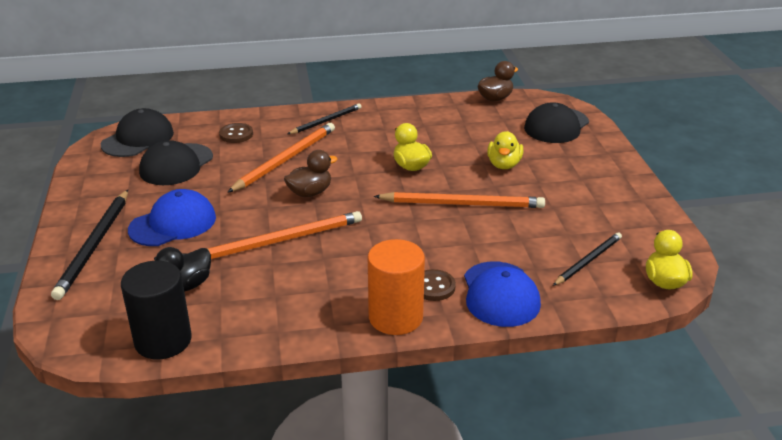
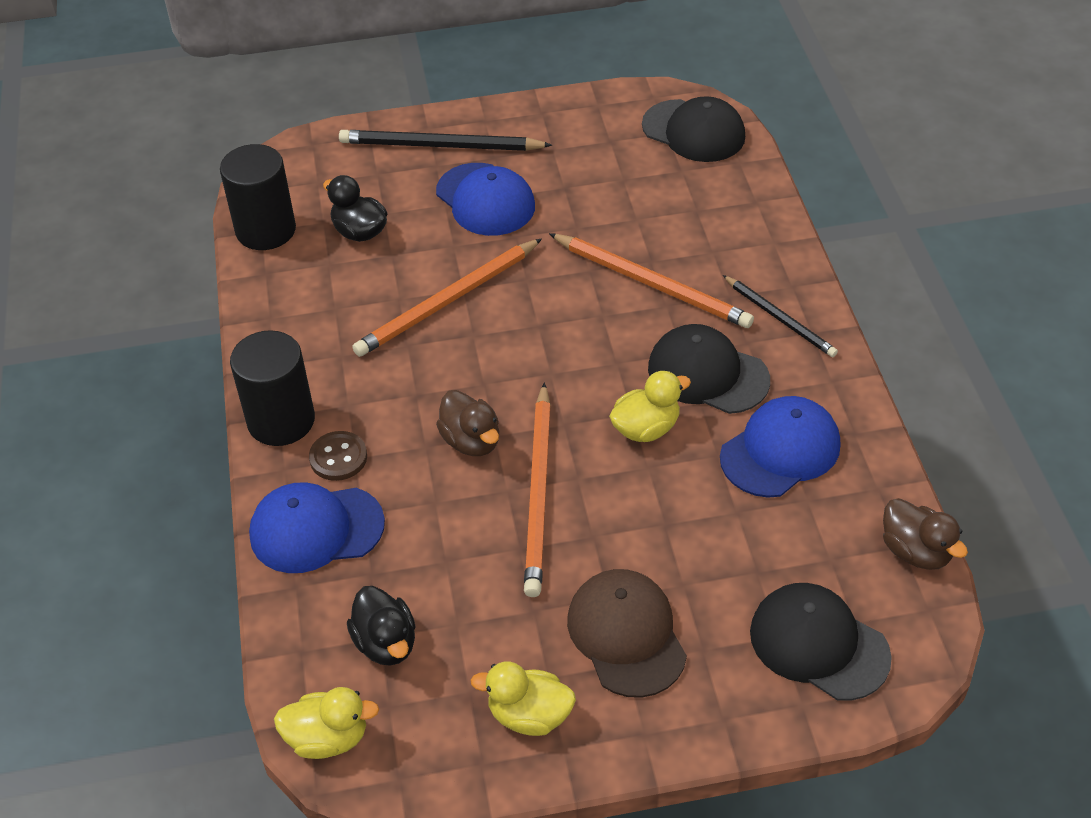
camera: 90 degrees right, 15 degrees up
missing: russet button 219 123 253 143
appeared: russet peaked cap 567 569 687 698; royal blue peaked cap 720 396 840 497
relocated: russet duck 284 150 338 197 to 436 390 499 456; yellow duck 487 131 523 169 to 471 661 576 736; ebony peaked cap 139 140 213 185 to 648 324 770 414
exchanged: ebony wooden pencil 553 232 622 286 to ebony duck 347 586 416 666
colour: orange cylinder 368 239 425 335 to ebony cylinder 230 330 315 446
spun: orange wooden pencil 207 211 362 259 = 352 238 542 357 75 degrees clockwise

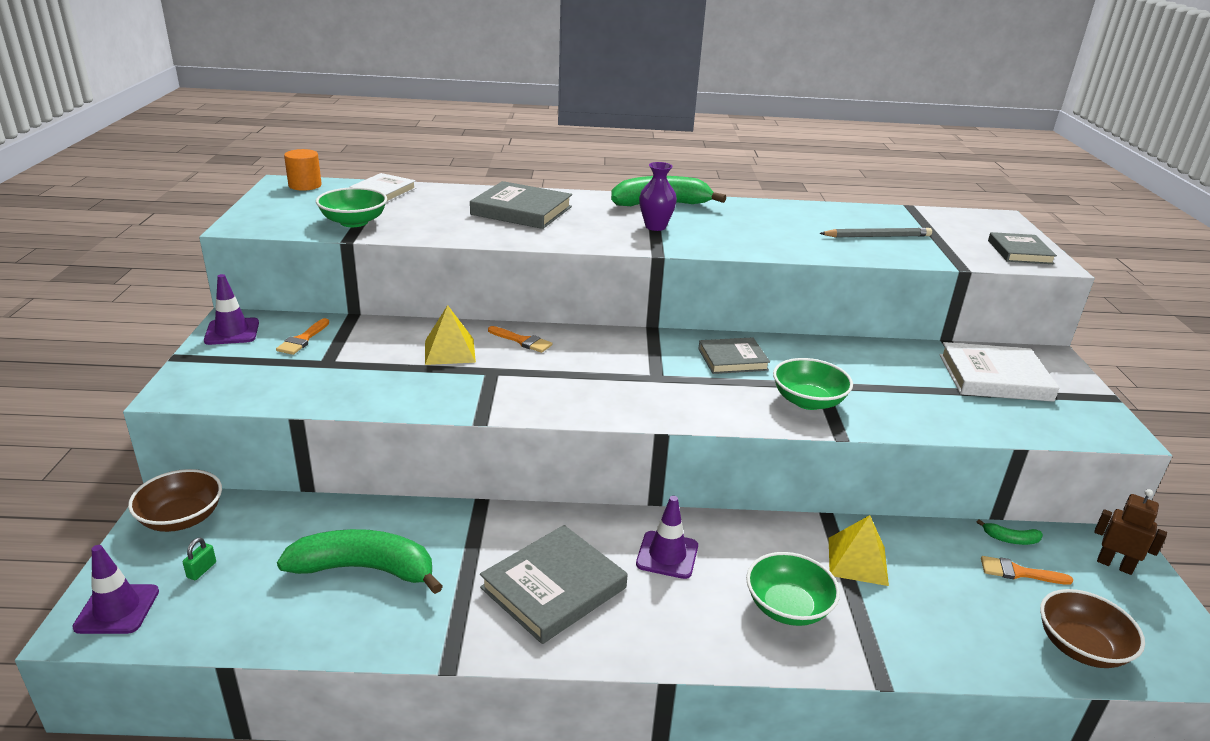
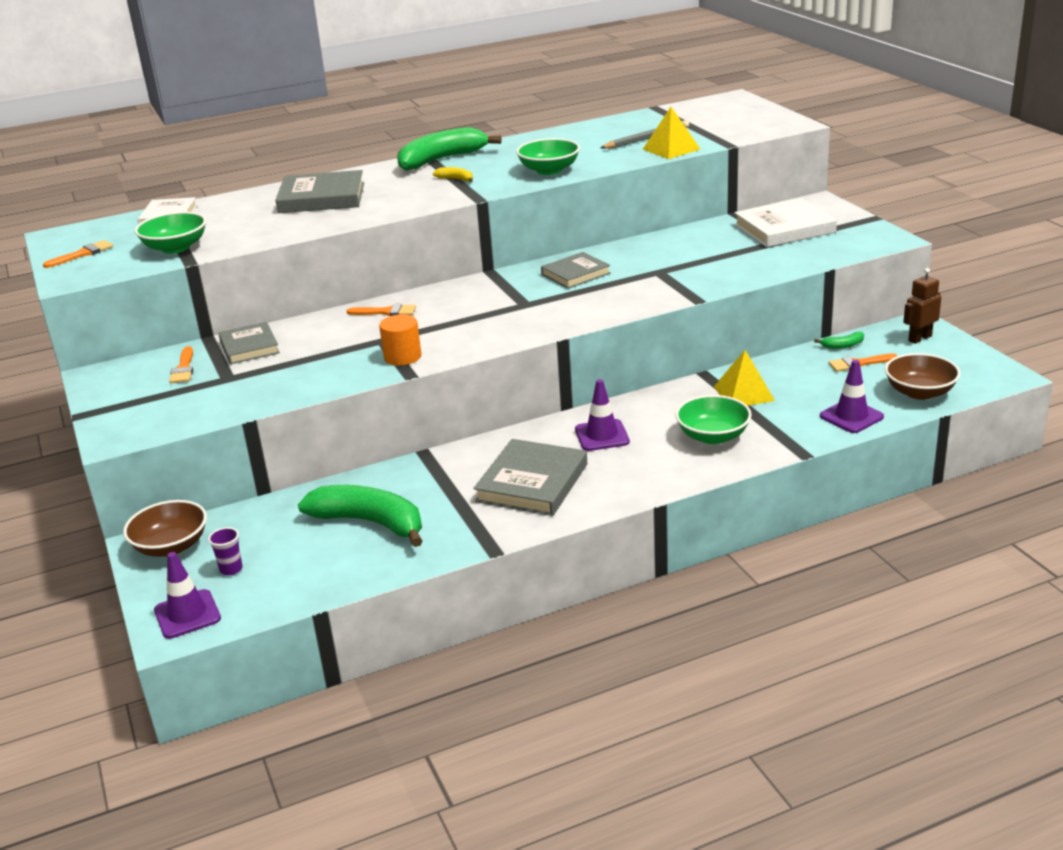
camera: 20 degrees left, 0 degrees up
appeared: orange paintbrush 43 240 113 268
relocated: ash-grey hardback 988 232 1057 264 to 219 322 280 364; orange cylinder 284 149 322 191 to 379 315 421 366; leaf-green deep dish 773 358 853 410 to 516 138 580 175; yellow pyramid shape 425 305 476 365 to 643 107 700 159; purple traffic cone 204 274 259 345 to 820 360 884 433
exchanged: leaf-green padlock 183 538 216 580 to purple beaker 208 527 243 575; purple vase 639 162 677 231 to yellow toy banana 433 167 473 182
spun: leaf-green toy banana 277 529 443 594 = 298 485 422 547 45 degrees clockwise; russet toy robot 1094 489 1167 575 = 903 268 941 344 45 degrees counterclockwise

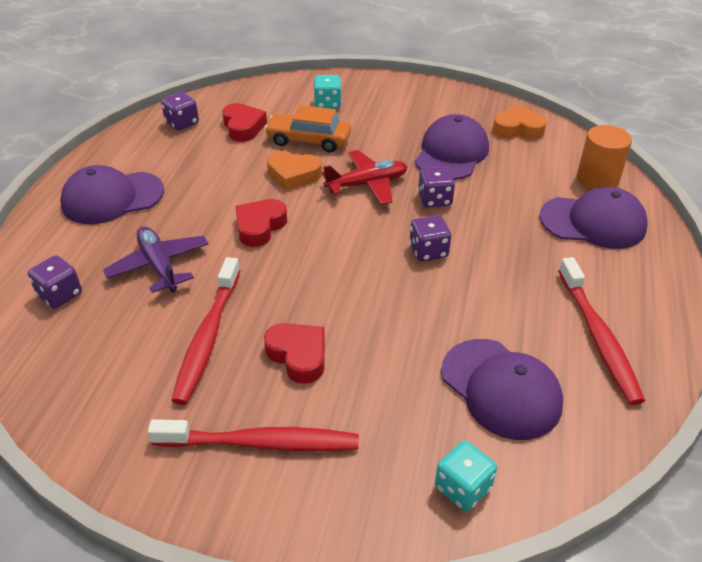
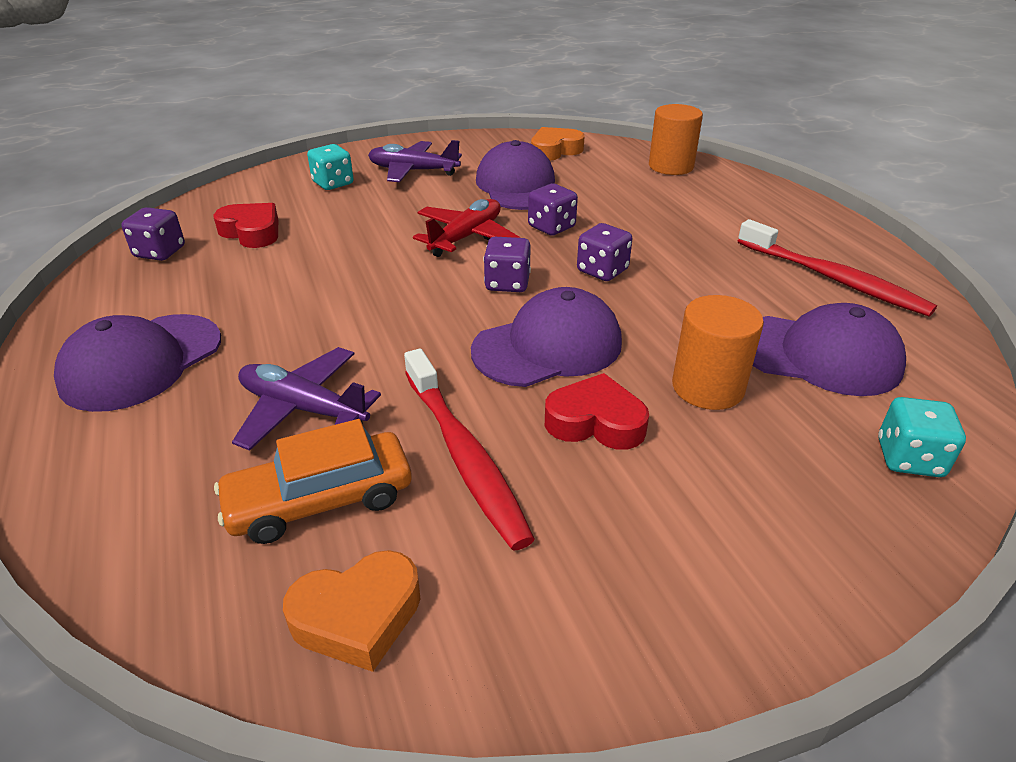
camera: 35 degrees left, 5 degrees down
missing: red dental brush 148 419 359 451; red heart shape 235 199 287 247
appeared: purple plane 368 140 462 182; orange cylinder 672 295 764 410
relocated: orange toy car 264 105 351 152 to 214 419 412 544; orange heart shape 267 151 322 191 to 283 550 420 672; purple peaked cap 539 187 648 249 to 471 287 622 387; purple dice 28 255 82 308 to 484 237 531 292

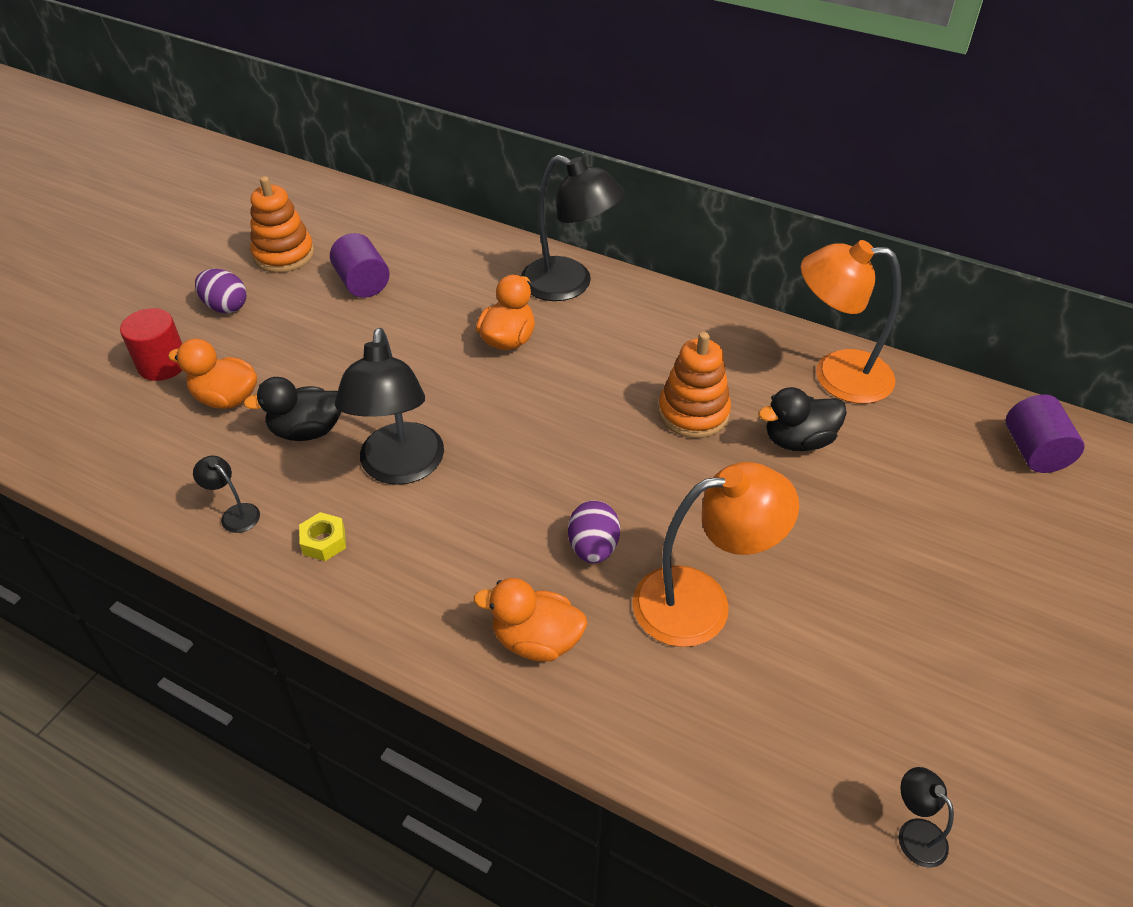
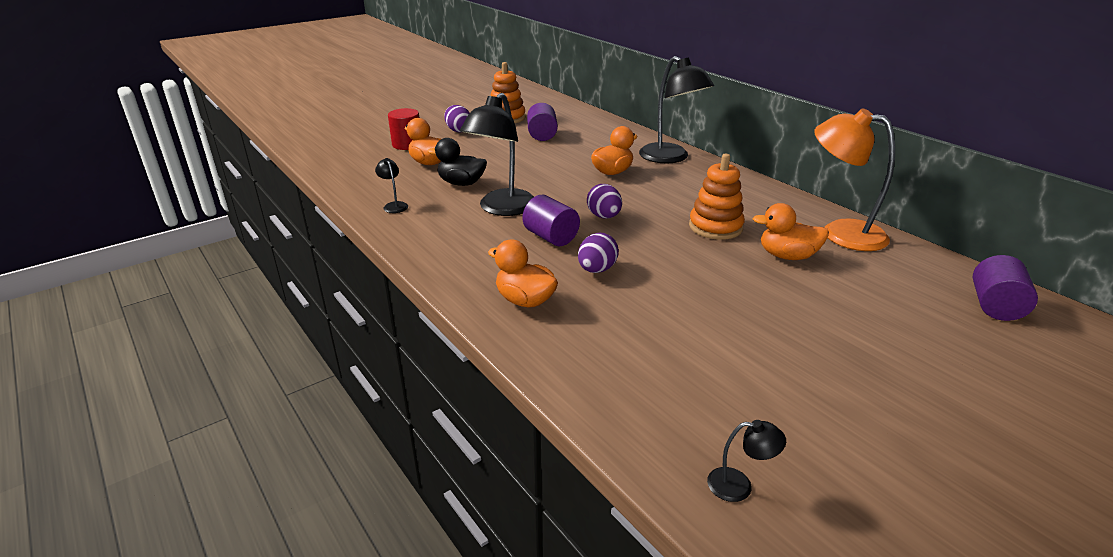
camera: 25 degrees right, 15 degrees down
missing: yellow hex nut 299 512 346 561; orange lamp 632 462 799 647
appeared: purple cylinder 523 195 580 246; purple egg 587 184 622 218
colour: ebony duck 758 387 847 451 to orange duck 753 203 829 260
spun: ebony lamp 899 767 954 868 = 707 420 786 502 105 degrees clockwise

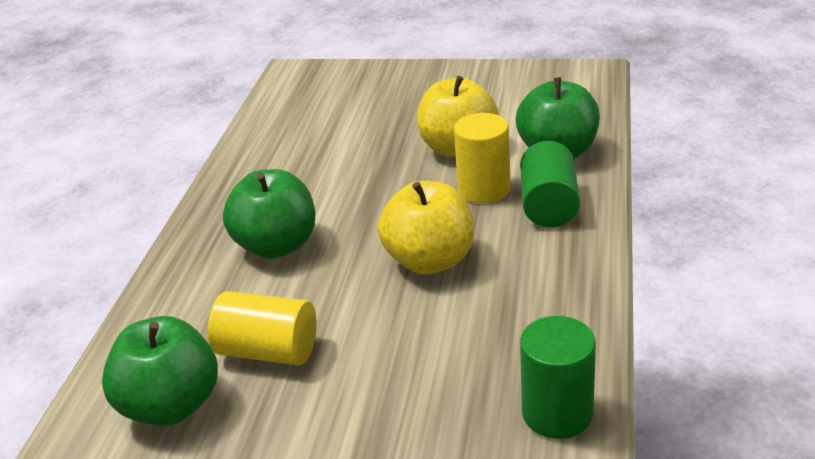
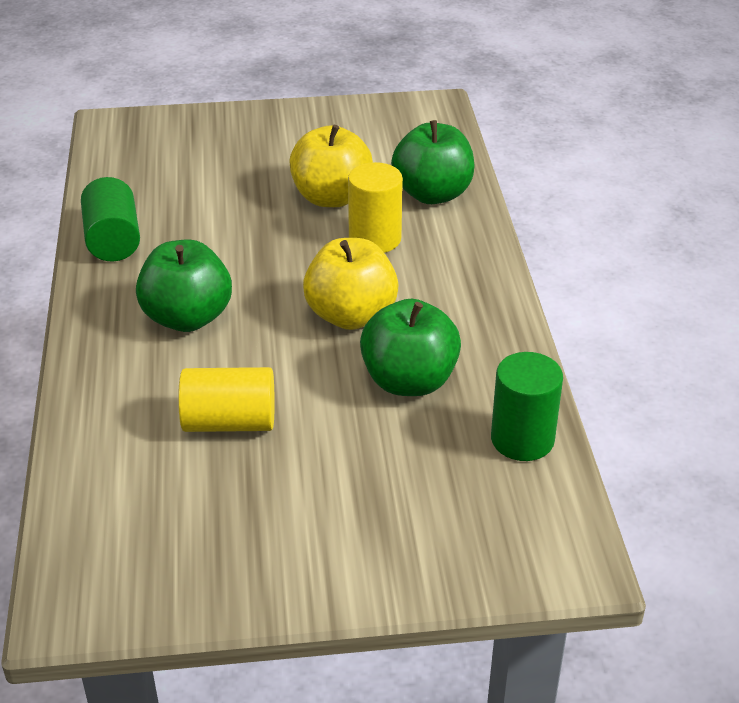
camera: 20 degrees left, 5 degrees up
relocated: leaf-green cylinder 520 141 580 227 to 81 177 140 261; leaf-green toy apple 102 316 218 426 to 360 299 461 396

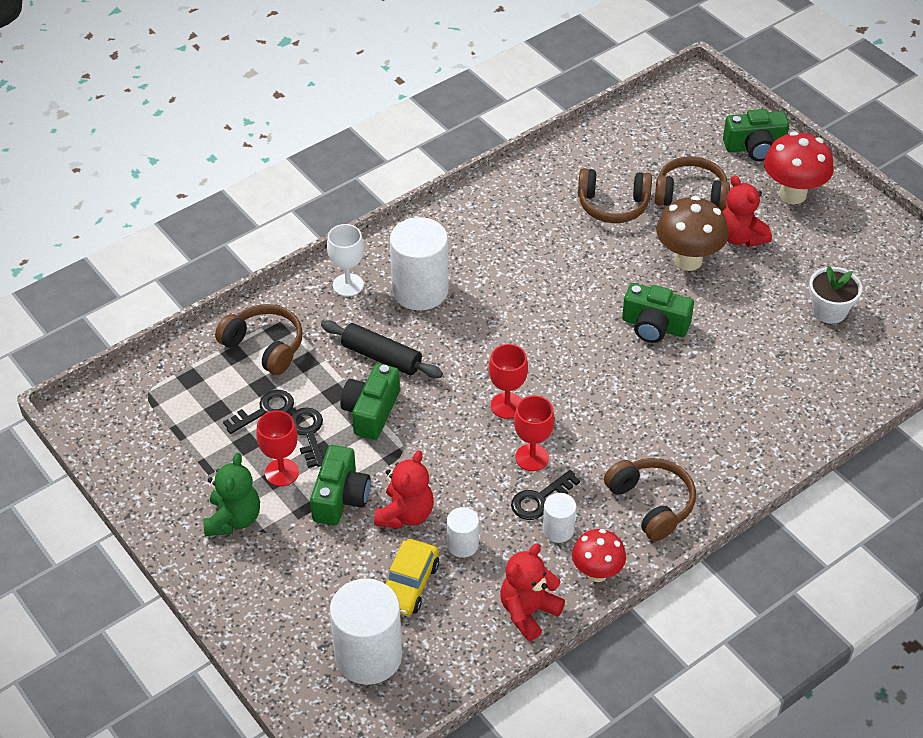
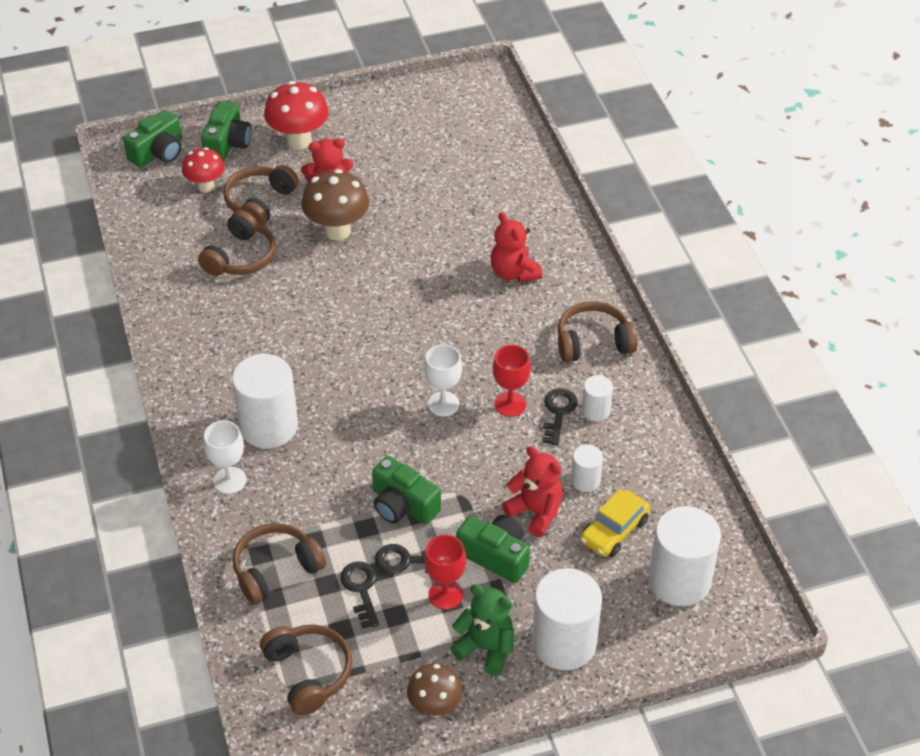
camera: 70 degrees left, 0 degrees up
missing: ebony pastry roller 321 320 443 378; white plant pot 809 266 862 324
appeared: russet headset 260 624 352 716; russet mushroom 407 663 463 717; white cylinder 532 568 602 670
relocated: leaf-green camera 622 283 694 343 to 123 110 182 168; red mushroom 572 529 626 582 to 182 147 225 192; red teddy bear 500 544 565 641 to 490 212 542 283
colour: red chalice 489 344 528 419 to white chalice 424 344 462 416
spun: ebony door key 511 470 580 520 = 543 388 578 446 150 degrees counterclockwise; yellow toy car 386 539 439 616 = 580 489 650 557 90 degrees clockwise

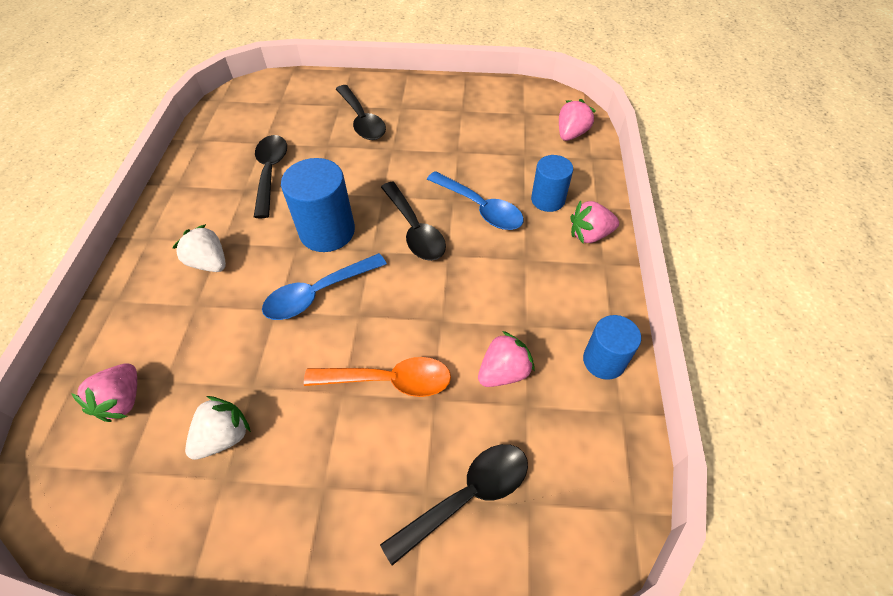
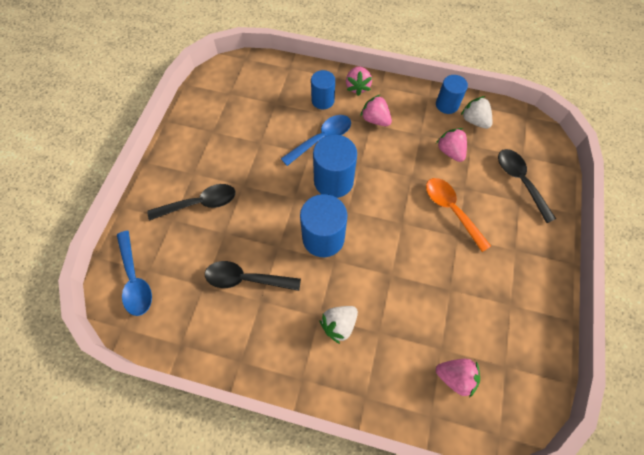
camera: 80 degrees left, 10 degrees up
relocated: royal blue tablespoon 262 253 387 320 to 117 231 152 316; rosy strawberry 559 99 596 141 to 360 94 392 126; white strawberry 185 396 251 460 to 461 96 493 129
exchanged: ebony tablespoon 381 182 446 261 to royal blue cylinder 313 135 357 198
spun: orange tablespoon 304 357 451 397 = 426 178 491 252 45 degrees counterclockwise

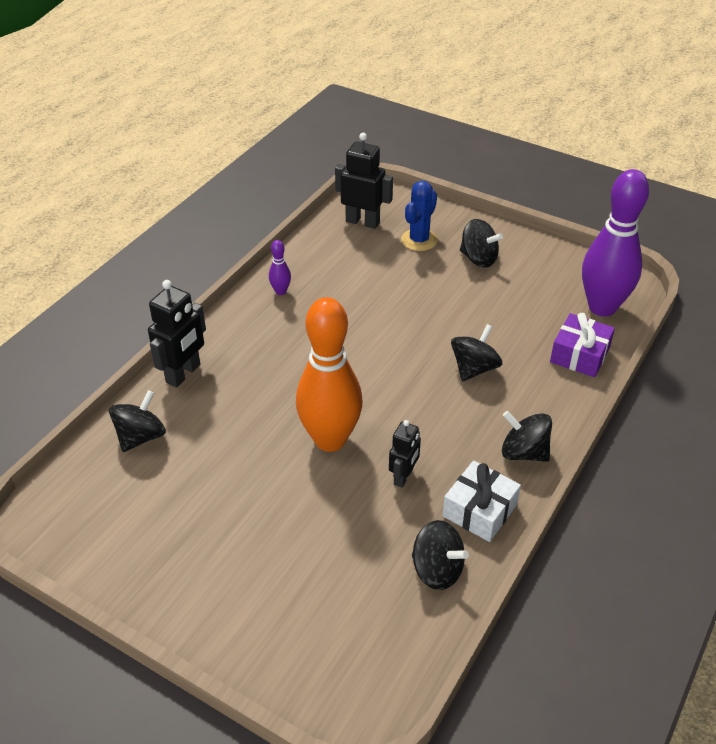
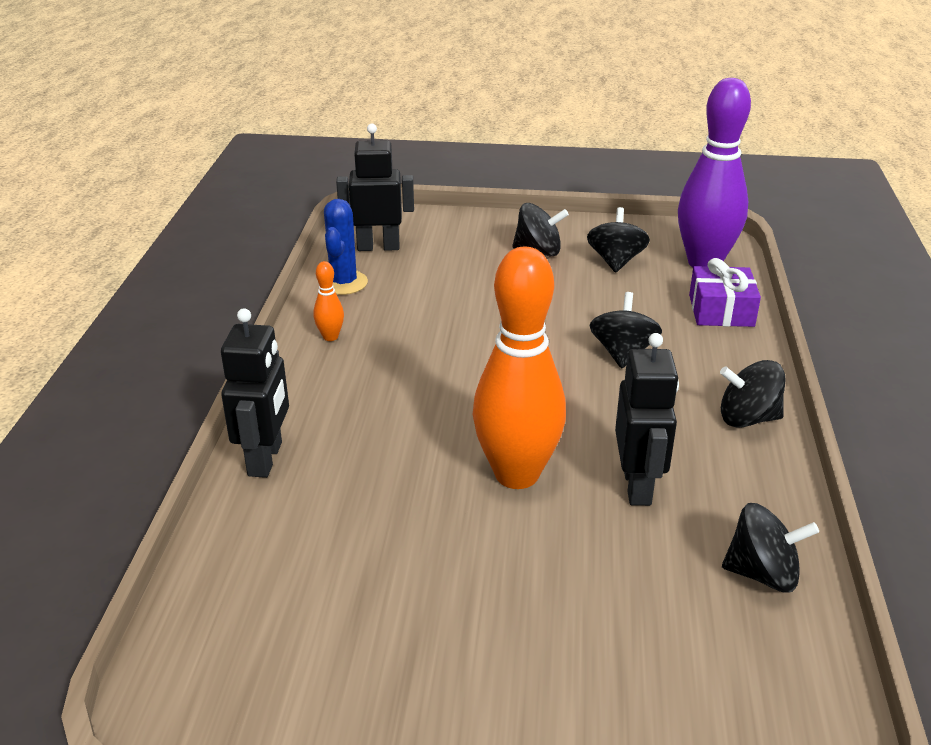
camera: 25 degrees left, 10 degrees down
missing: white gift 442 460 521 542
relocated: royal blue saguaro cactus 401 181 438 251 to 324 199 368 295; ebony whirligig 109 390 166 452 to 587 207 650 273
colour: purple bowling pin 269 240 291 295 to orange bowling pin 313 261 344 341
size: ebony toy robot 389 420 421 488 = 615 333 679 506 x1.59

